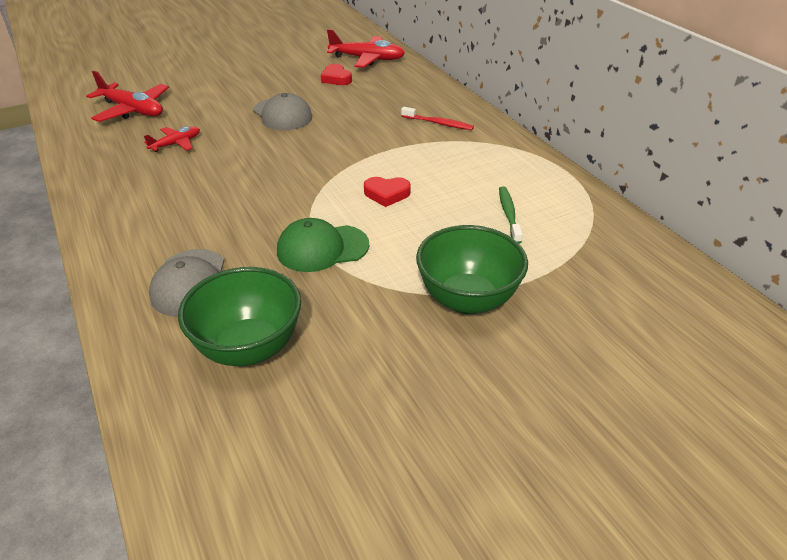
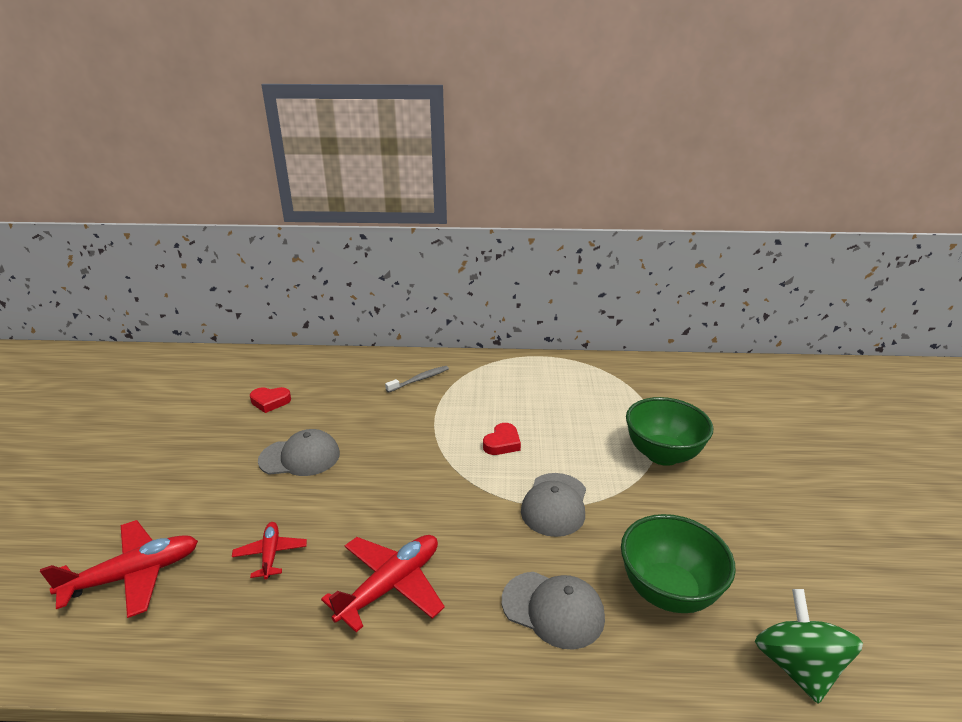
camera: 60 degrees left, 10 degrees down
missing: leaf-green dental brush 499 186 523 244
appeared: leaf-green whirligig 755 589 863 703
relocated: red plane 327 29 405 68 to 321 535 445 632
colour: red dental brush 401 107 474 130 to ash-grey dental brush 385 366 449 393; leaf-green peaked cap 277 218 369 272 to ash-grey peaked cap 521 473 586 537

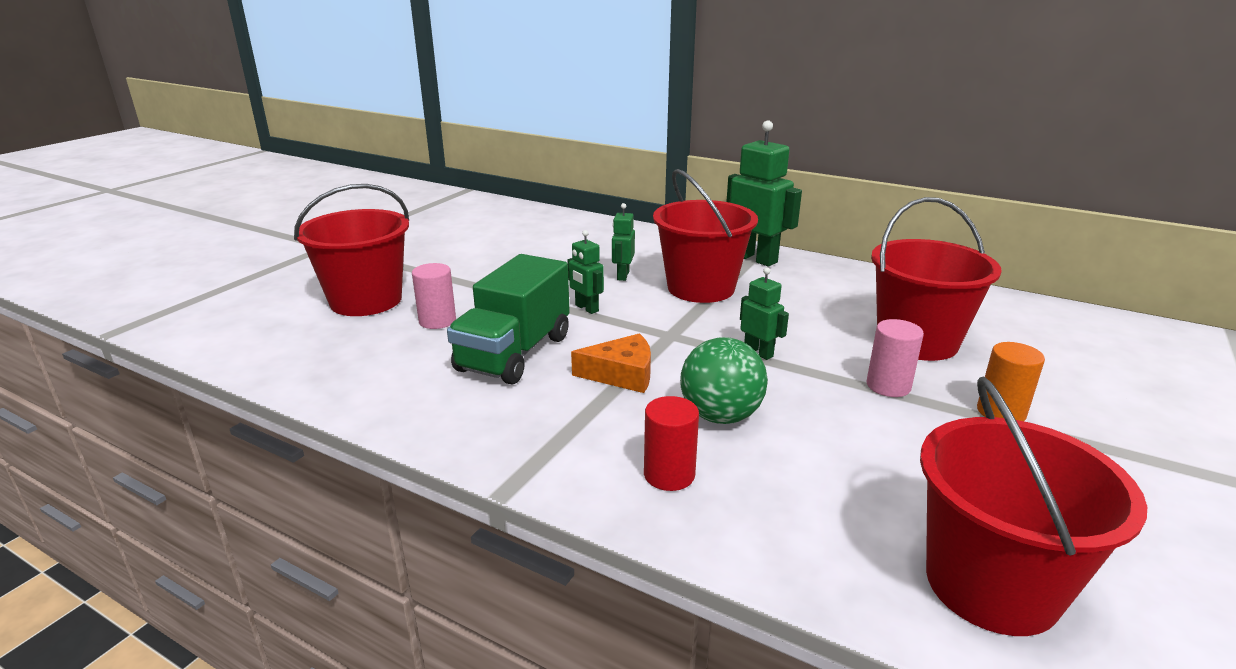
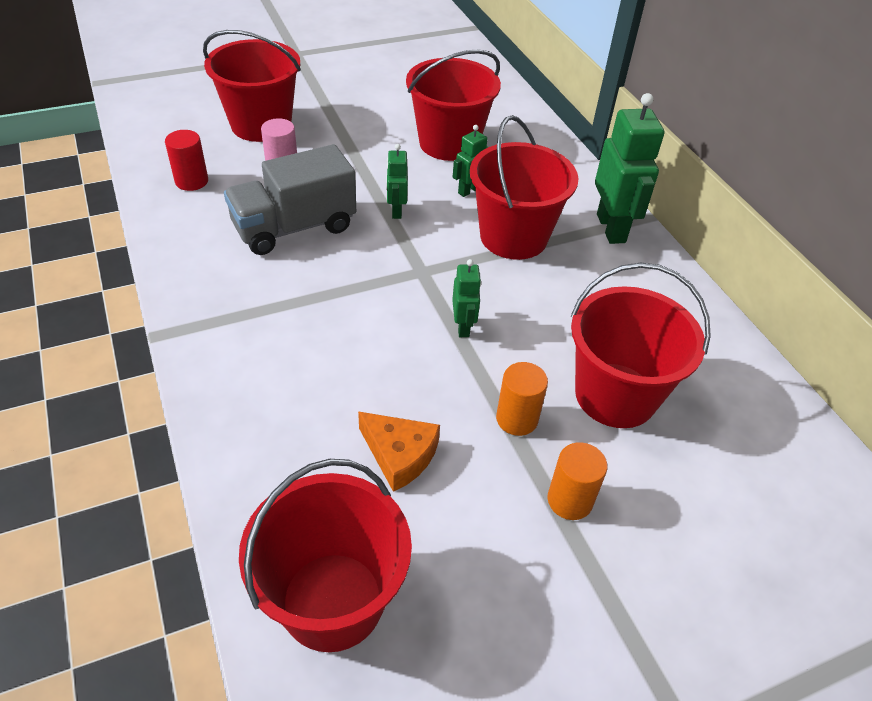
camera: 35 degrees right, 20 degrees up
missing: leaf-green sphere 680 337 768 424
appeared: red pail 406 49 501 161
relocated: red cylinder 644 396 699 491 to 165 130 208 191; orange cheese wedge 571 333 651 393 to 358 411 440 492
colour: leaf-green lorry 447 254 570 384 to ash-grey lorry 224 144 356 255; rosy cylinder 867 319 924 397 to orange cylinder 496 362 548 436

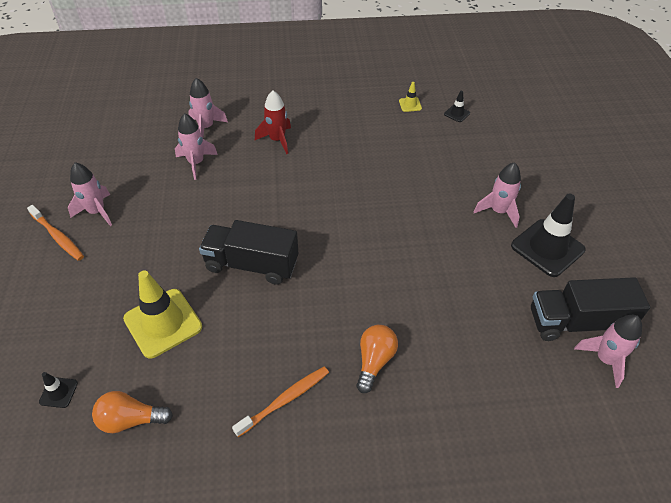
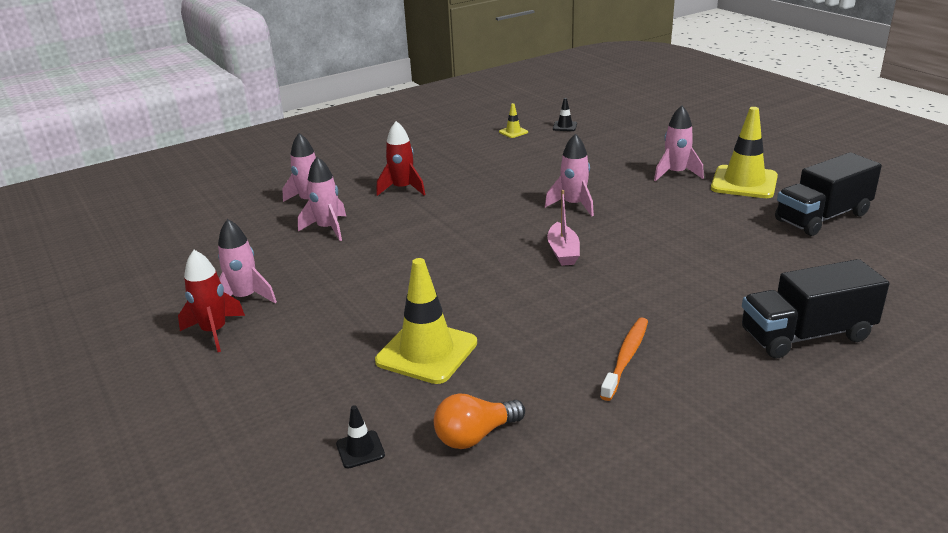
camera: 25 degrees left, 20 degrees down
missing: orange lightbulb 356 325 398 393
appeared: rosy sailboat 547 190 580 266
relocated: rosy rocket 574 315 642 388 to 545 134 594 216; ebony lorry 199 220 298 285 to 742 259 889 358
exchanged: orange dental brush 27 205 84 261 to red rocket 178 250 245 352
colour: ebony traffic cone 511 194 585 277 to yellow traffic cone 711 107 778 198

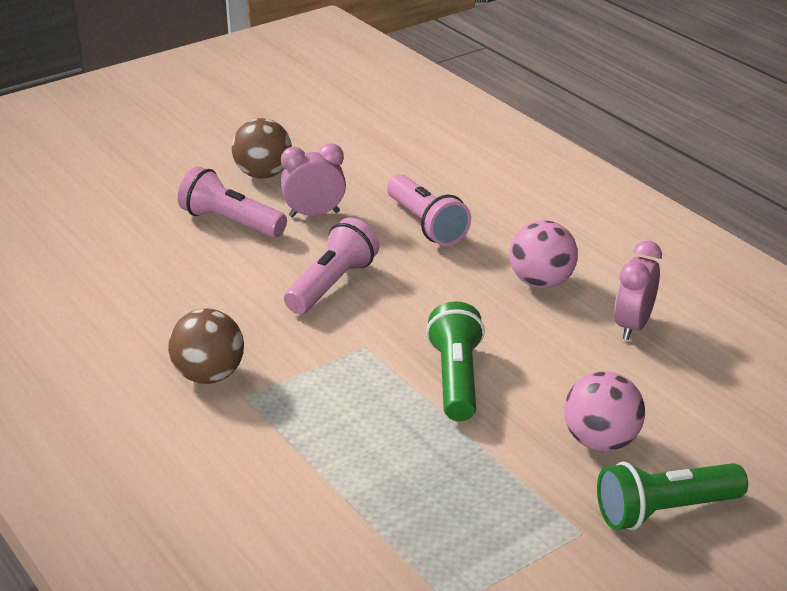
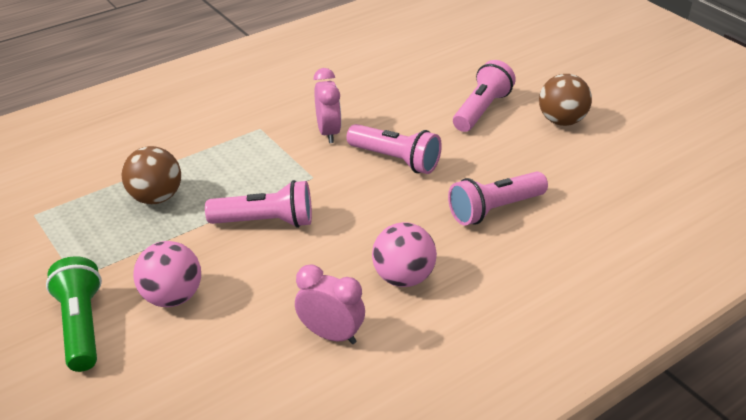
camera: 90 degrees right, 5 degrees up
relocated: russet sphere 168 309 244 384 to 121 146 181 204; rosy alarm clock 281 143 346 217 to 313 68 341 143
colour: leaf-green pocket torch 426 301 485 421 to rosy pocket torch 205 180 312 228

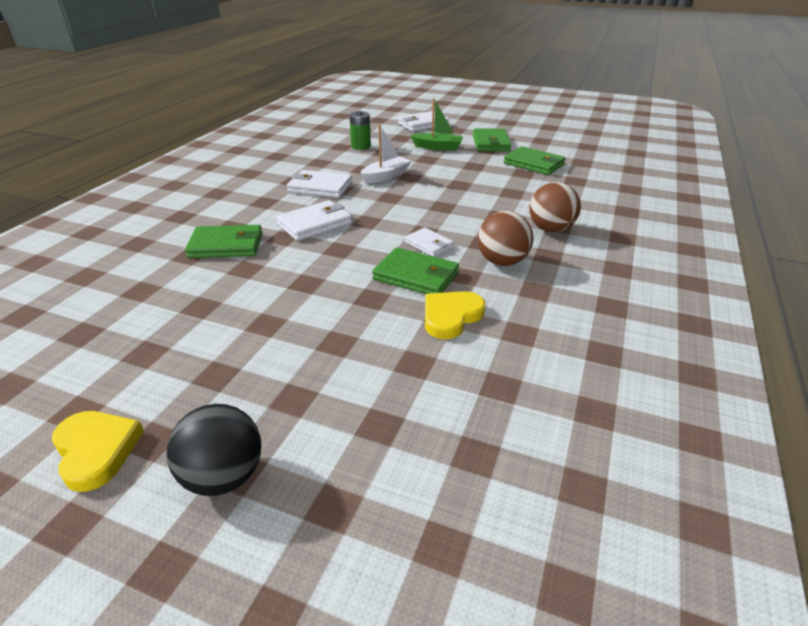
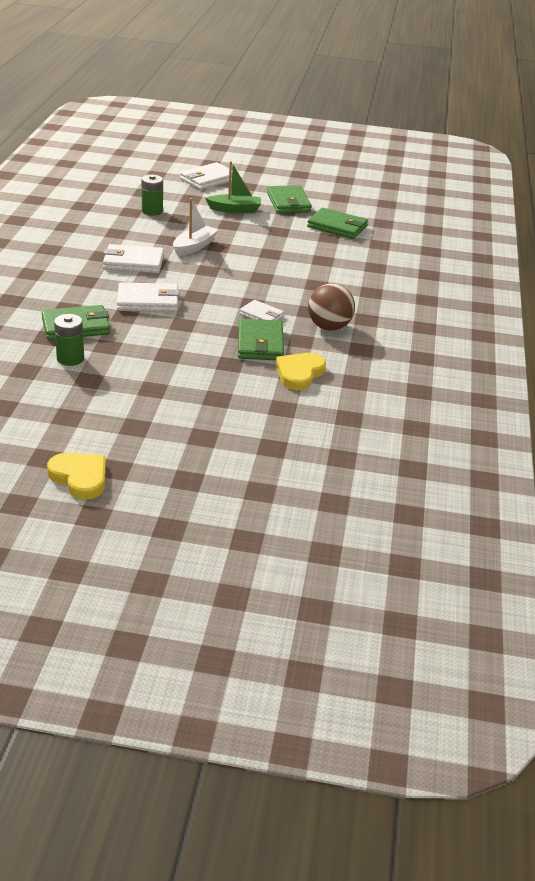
camera: 15 degrees left, 0 degrees up
missing: ebony sphere 166 404 261 496; russet sphere 529 182 581 233
appeared: leaf-green battery 54 314 84 366
spun: white wallet 276 200 352 241 = 117 282 180 312 45 degrees clockwise; leaf-green wallet 372 248 459 294 = 238 319 284 360 75 degrees clockwise

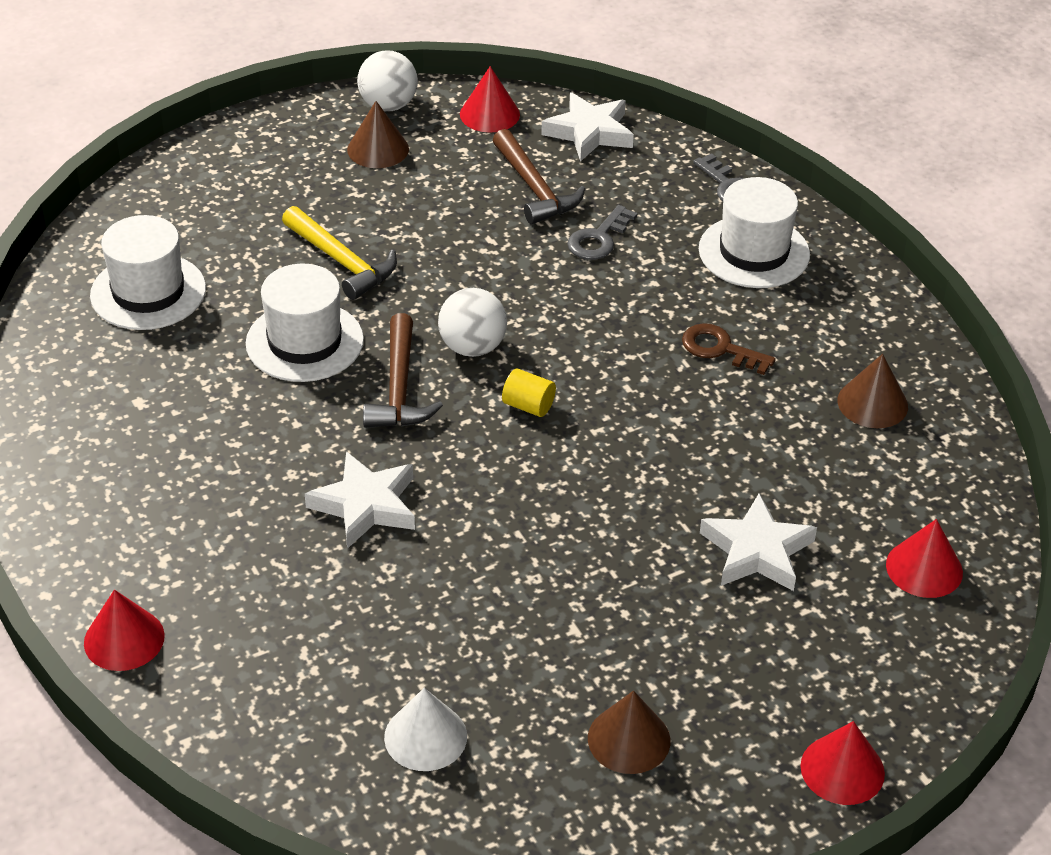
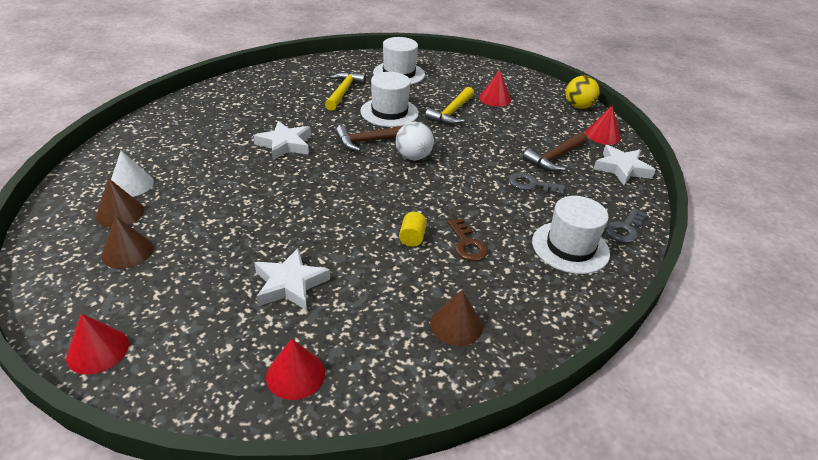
camera: 70 degrees right, 5 degrees down
appeared: yellow carpenter's hammer 325 72 366 111
relocated: russet cone 347 101 409 168 to 96 178 144 228; yellow cylinder 502 369 556 417 to 399 212 427 247; red cone 84 590 165 671 to 479 70 511 107
colour: white sphere 357 51 418 111 to yellow sphere 566 76 600 109
spun: russet door key 682 323 776 375 = 448 218 488 261 150 degrees clockwise

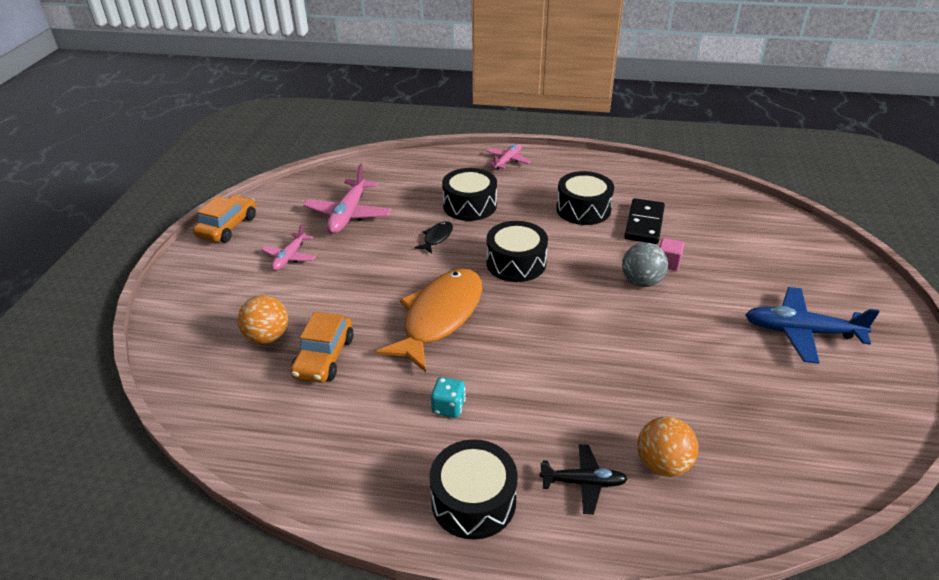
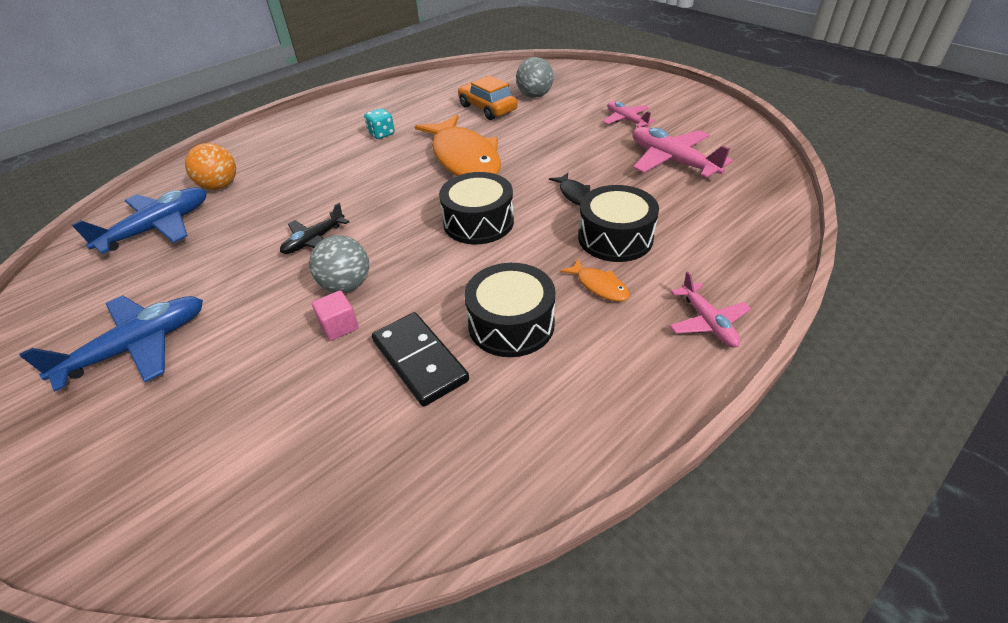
camera: 130 degrees right, 5 degrees up
missing: orange toy car 193 195 256 242; ebony snare drum 429 439 518 540
appeared: royal blue plane 71 187 207 254; orange fish figure 560 258 630 301
relocated: ebony plane 539 444 628 514 to 280 203 349 254
colour: orange sphere 238 295 288 344 to ash-grey sphere 516 57 554 98

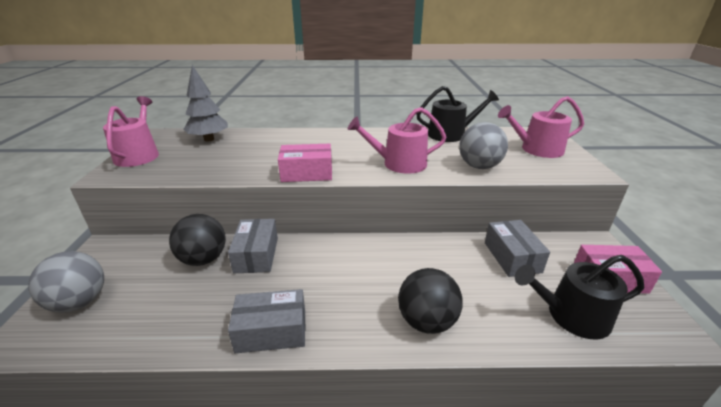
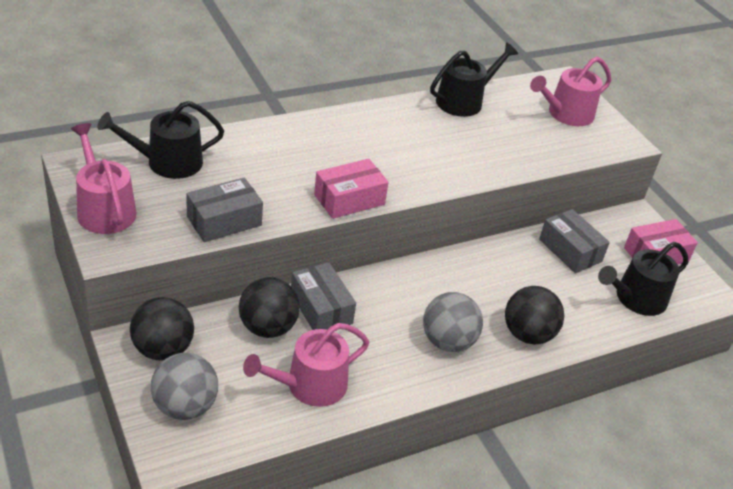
camera: 30 degrees left, 10 degrees up
appeared: ebony sphere 130 297 194 360
relocated: ash-grey package 228 289 305 354 to 186 178 263 242; rosy sprinkling can 347 107 446 174 to 243 323 369 407; ash-grey sphere 459 122 508 169 to 423 292 483 352
exchanged: ash-grey toy tree 183 65 228 142 to ebony sprinkling can 97 101 224 179

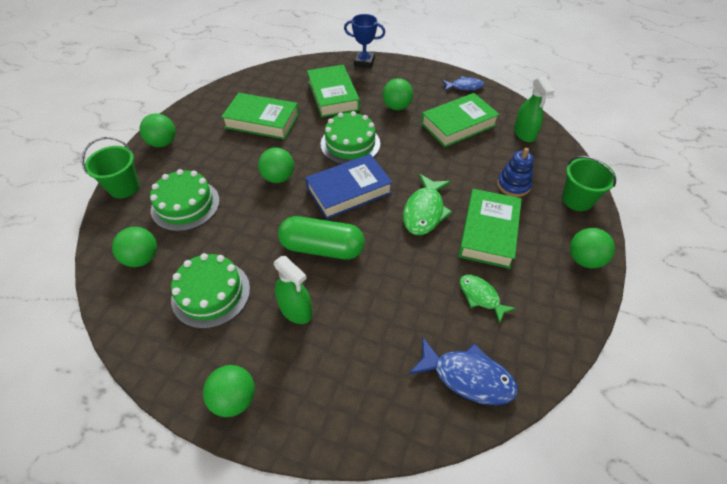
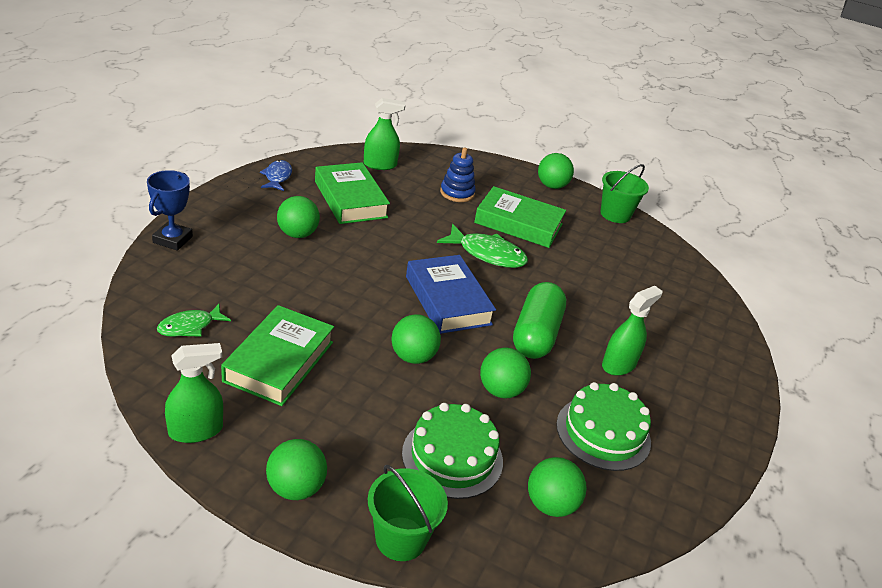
camera: 90 degrees left, 15 degrees down
missing: leaf-green hardback 307 65 360 117; leaf-green cake 320 111 380 164; royal blue fish figure 409 337 518 405
appeared: leaf-green spray cleaner 165 343 223 443
relocated: leaf-green fish figure 460 275 516 324 to 157 304 231 337; leaf-green sphere 203 365 255 417 to 480 348 531 398; leaf-green pail 562 156 616 211 to 601 164 649 223

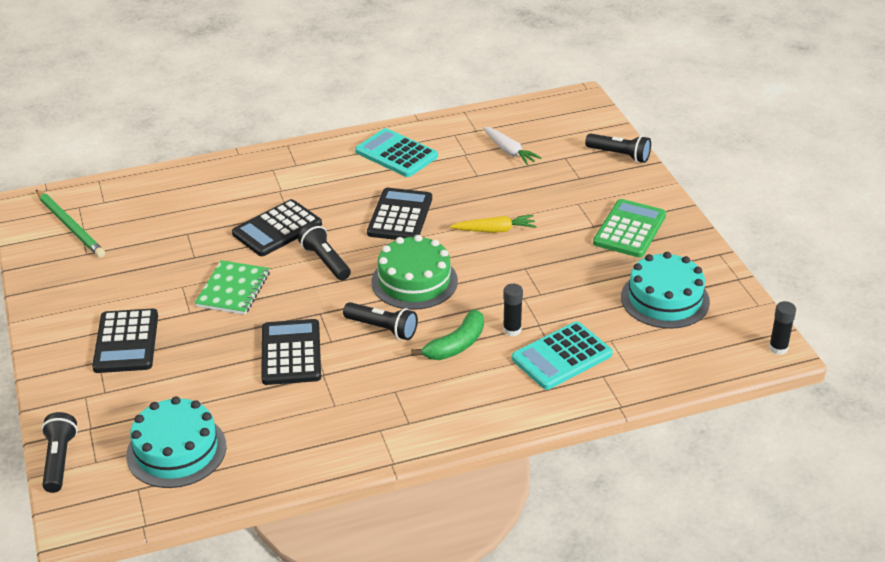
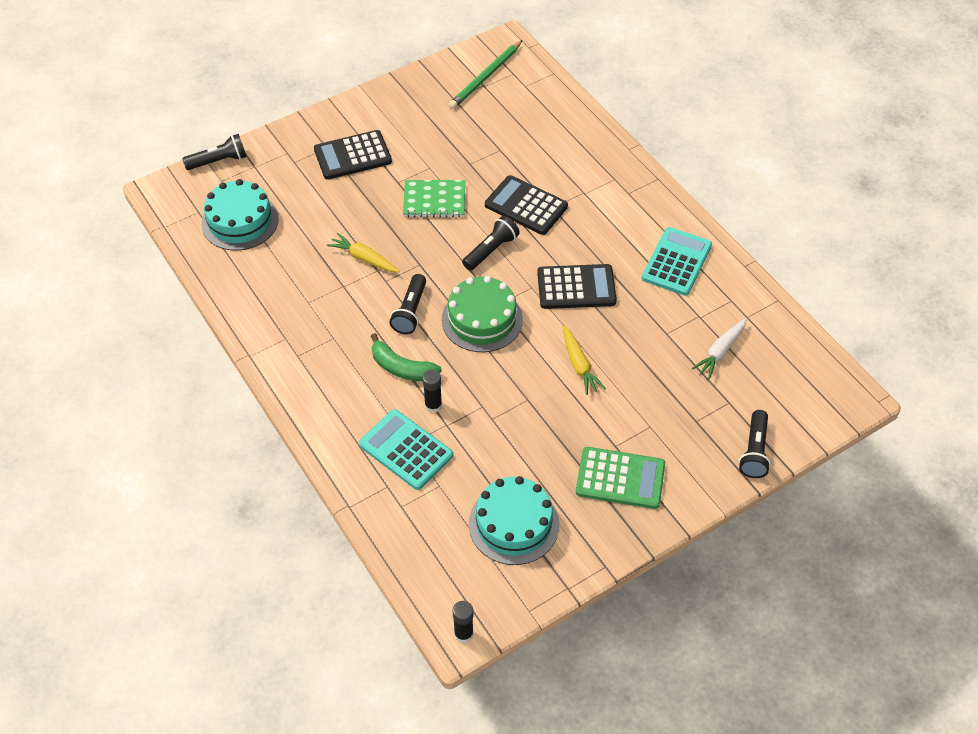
camera: 75 degrees right, 15 degrees up
exchanged: ebony calculator 261 319 321 385 to yellow toy carrot 327 233 400 272

